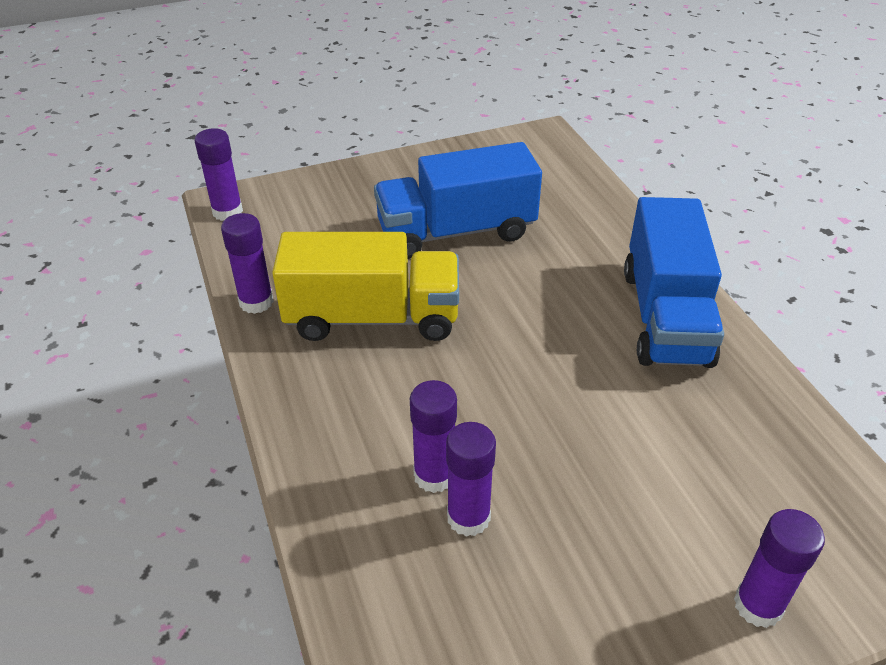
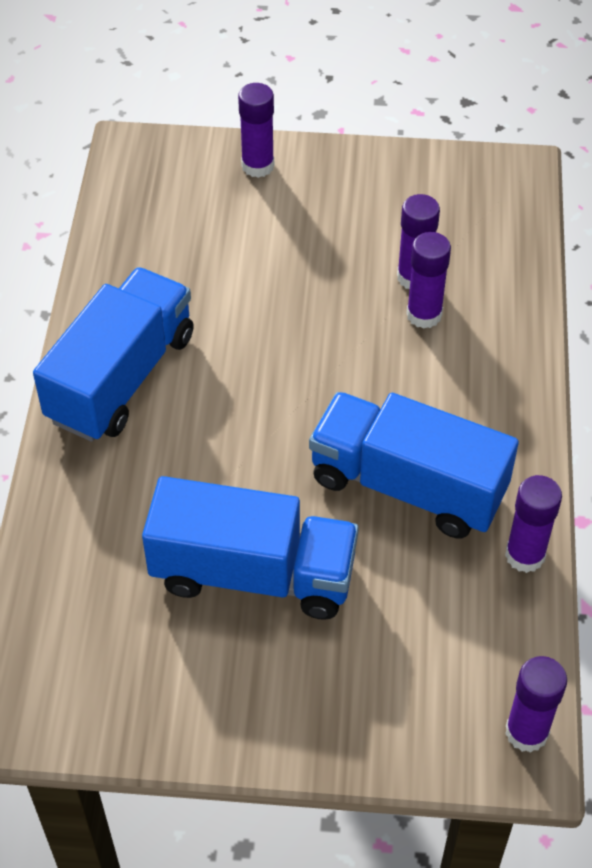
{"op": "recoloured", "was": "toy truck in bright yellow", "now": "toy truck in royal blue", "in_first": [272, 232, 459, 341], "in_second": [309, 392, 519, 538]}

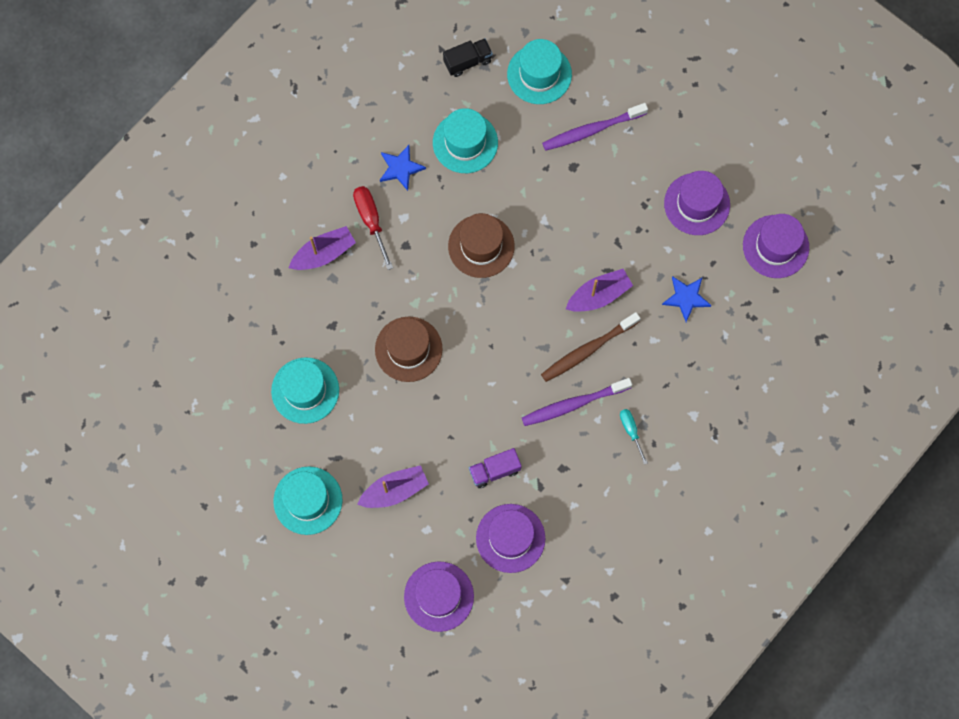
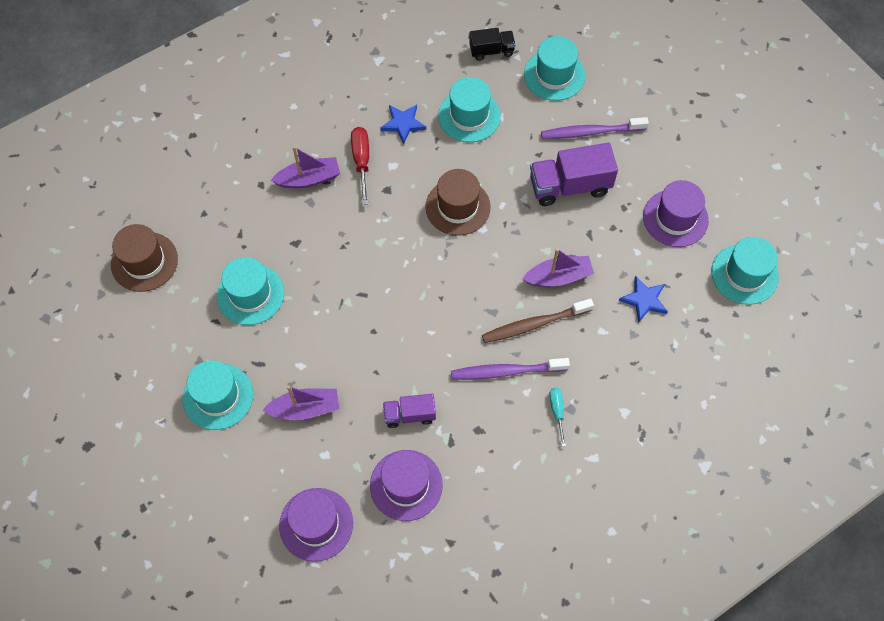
{"op": "added", "now": "toy truck in purple", "in_second": [530, 143, 618, 206]}
{"op": "moved", "was": "tall hat in russet", "in_first": [375, 317, 442, 382], "in_second": [111, 224, 178, 292]}
{"op": "recoloured", "was": "tall hat in purple", "now": "tall hat in turquoise", "in_first": [743, 214, 809, 278], "in_second": [711, 237, 779, 305]}

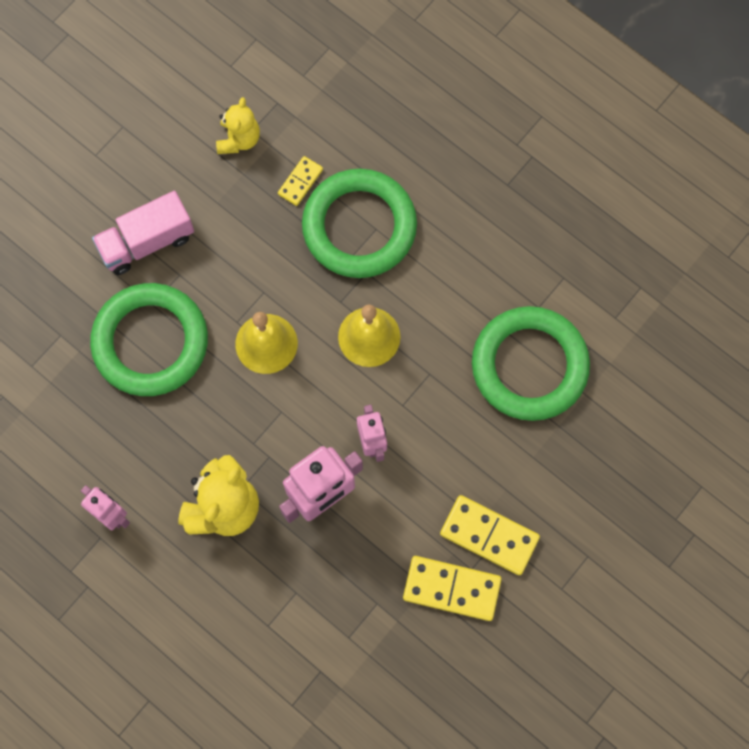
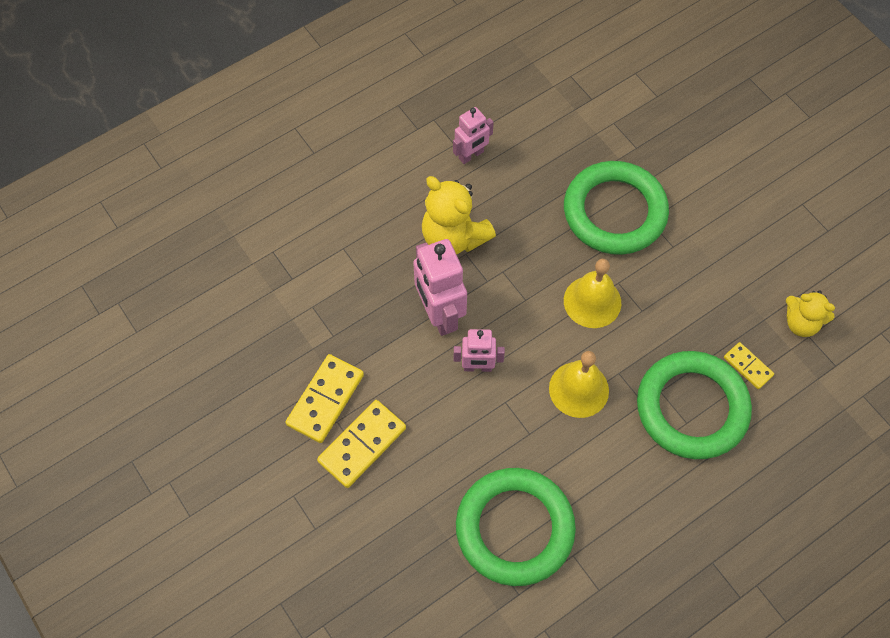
{"op": "removed", "was": "toy truck in rose-pink", "in_first": [92, 191, 194, 275]}

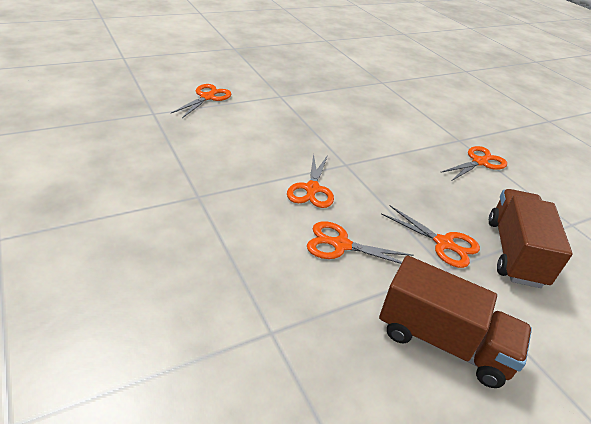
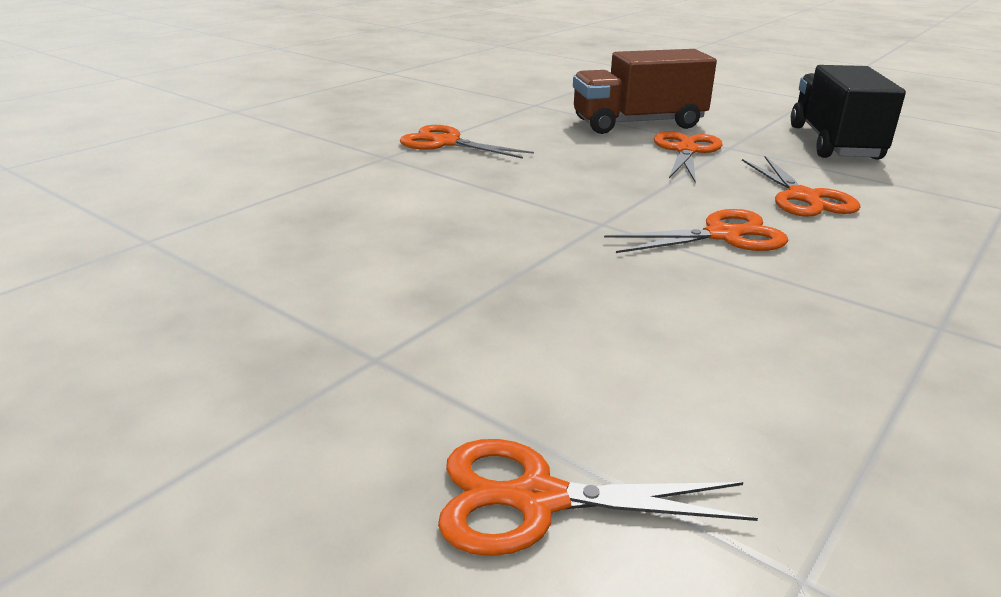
{"op": "recoloured", "was": "toy truck in russet", "now": "toy truck in ebony", "in_first": [379, 255, 532, 388], "in_second": [791, 65, 906, 160]}

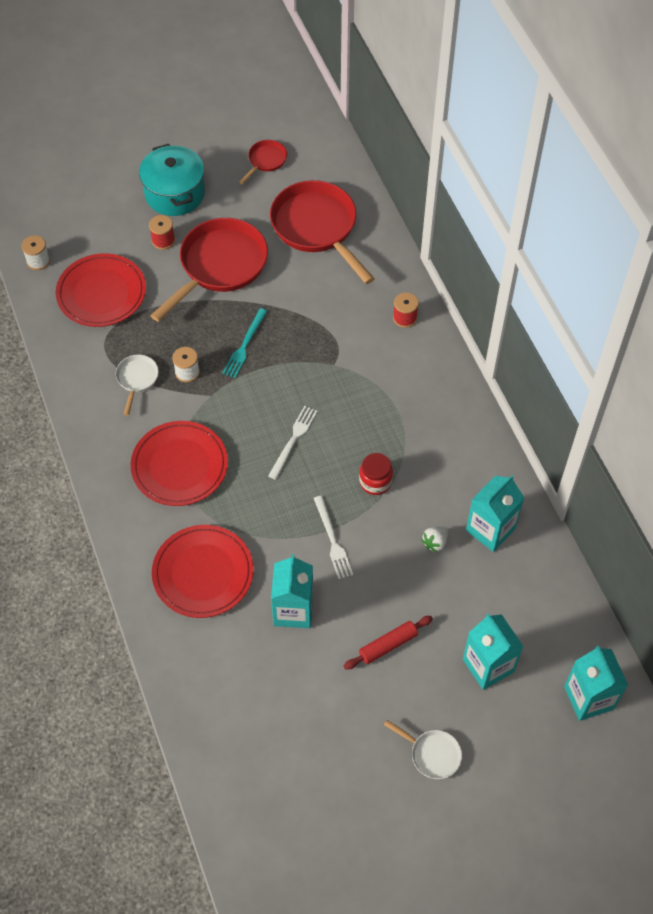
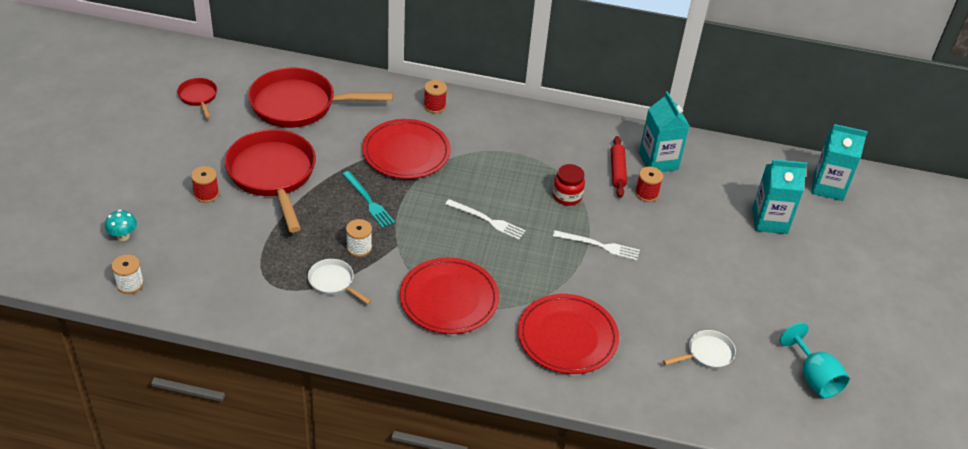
{"op": "removed", "was": "stockpot in turquoise", "in_first": [139, 144, 205, 216]}
{"op": "removed", "was": "milk carton in turquoise", "in_first": [271, 554, 313, 628]}
{"op": "added", "now": "fungus in turquoise", "in_second": [105, 210, 137, 241]}
{"op": "added", "now": "goblet in turquoise", "in_second": [780, 323, 849, 398]}
{"op": "moved", "was": "dinner plate in crimson", "in_first": [56, 253, 146, 327], "in_second": [362, 119, 451, 179]}
{"op": "moved", "was": "rolling pin in crimson", "in_first": [344, 616, 433, 670], "in_second": [611, 136, 627, 198]}
{"op": "moved", "was": "frying pan in pure white", "in_first": [384, 720, 462, 779], "in_second": [663, 330, 736, 369]}
{"op": "replaced", "was": "toy strawberry in pure white", "now": "bobbin in crimson", "in_first": [421, 526, 448, 553], "in_second": [635, 167, 663, 202]}
{"op": "turned", "was": "dinner fork in pure white", "in_first": [268, 406, 318, 480], "in_second": [445, 199, 526, 240], "clockwise": 150}

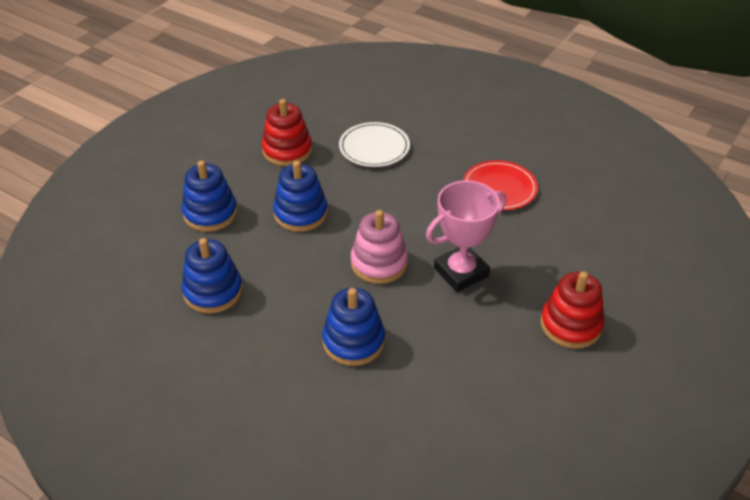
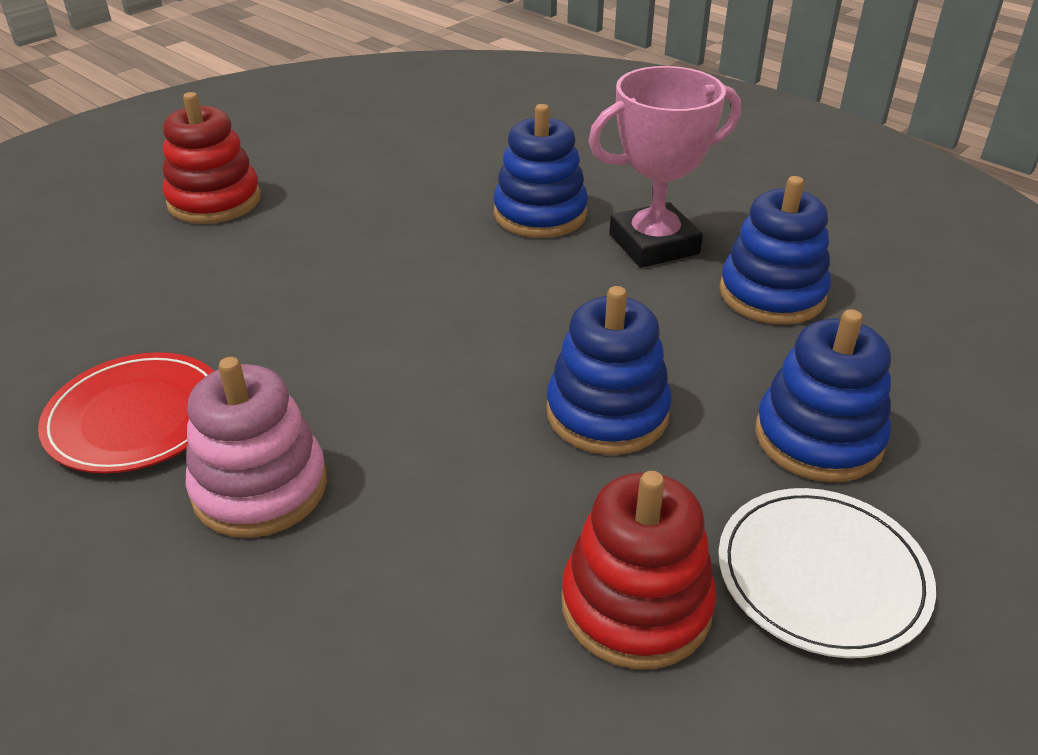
{"op": "moved", "was": "dinner plate in pure white", "in_first": [339, 122, 410, 167], "in_second": [718, 488, 936, 658]}
{"op": "moved", "was": "stacking rings in rose-pink", "in_first": [351, 210, 408, 284], "in_second": [186, 357, 327, 538]}
{"op": "moved", "was": "trophy in rose-pink", "in_first": [426, 181, 506, 292], "in_second": [588, 66, 741, 268]}

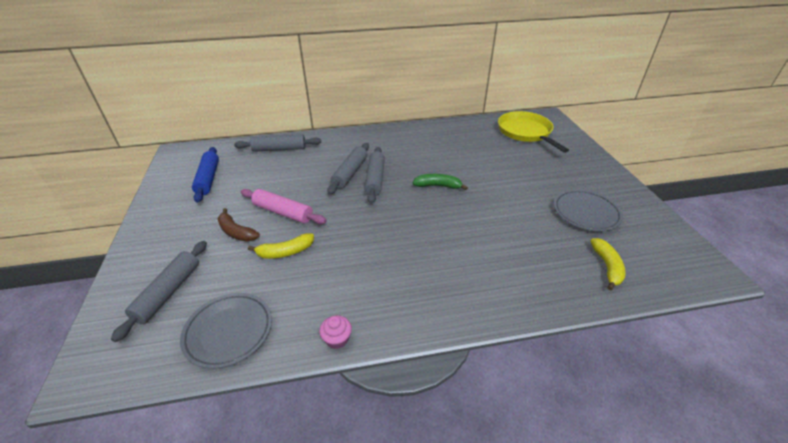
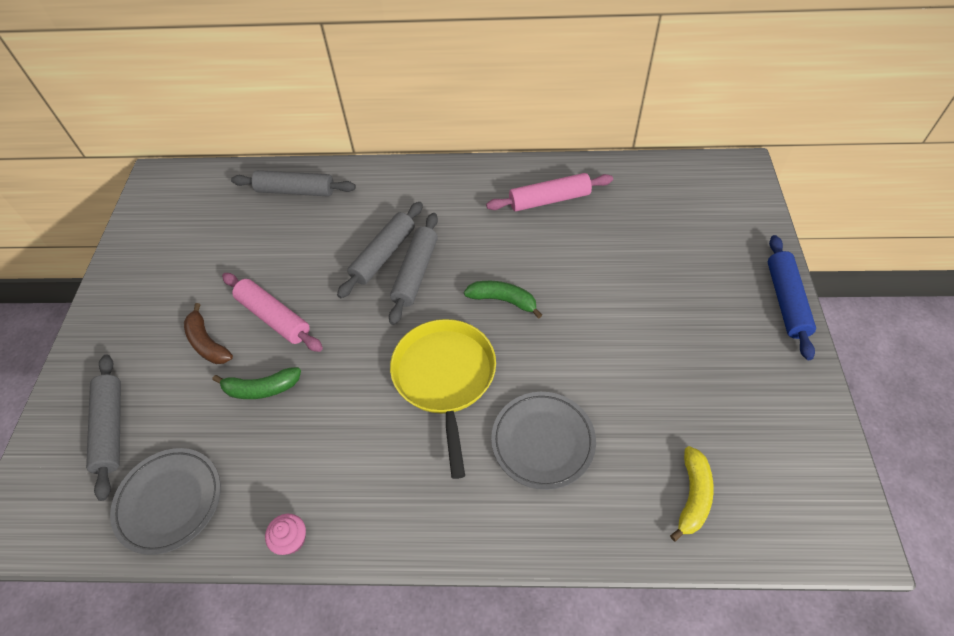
{"op": "added", "now": "rolling pin in rose-pink", "in_second": [486, 173, 613, 211]}
{"op": "moved", "was": "rolling pin in royal blue", "in_first": [192, 147, 219, 203], "in_second": [768, 235, 816, 360]}
{"op": "moved", "was": "frying pan in bright yellow", "in_first": [498, 111, 569, 153], "in_second": [390, 319, 496, 479]}
{"op": "moved", "was": "dinner plate in grey", "in_first": [554, 189, 623, 231], "in_second": [491, 392, 596, 490]}
{"op": "recoloured", "was": "toy banana in bright yellow", "now": "toy banana in leaf-green", "in_first": [248, 233, 314, 259], "in_second": [213, 367, 301, 399]}
{"op": "turned", "was": "rolling pin in grey", "in_first": [111, 241, 207, 342], "in_second": [86, 354, 121, 501], "clockwise": -45}

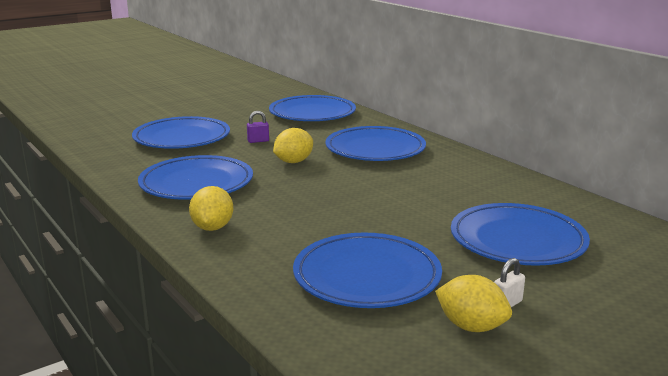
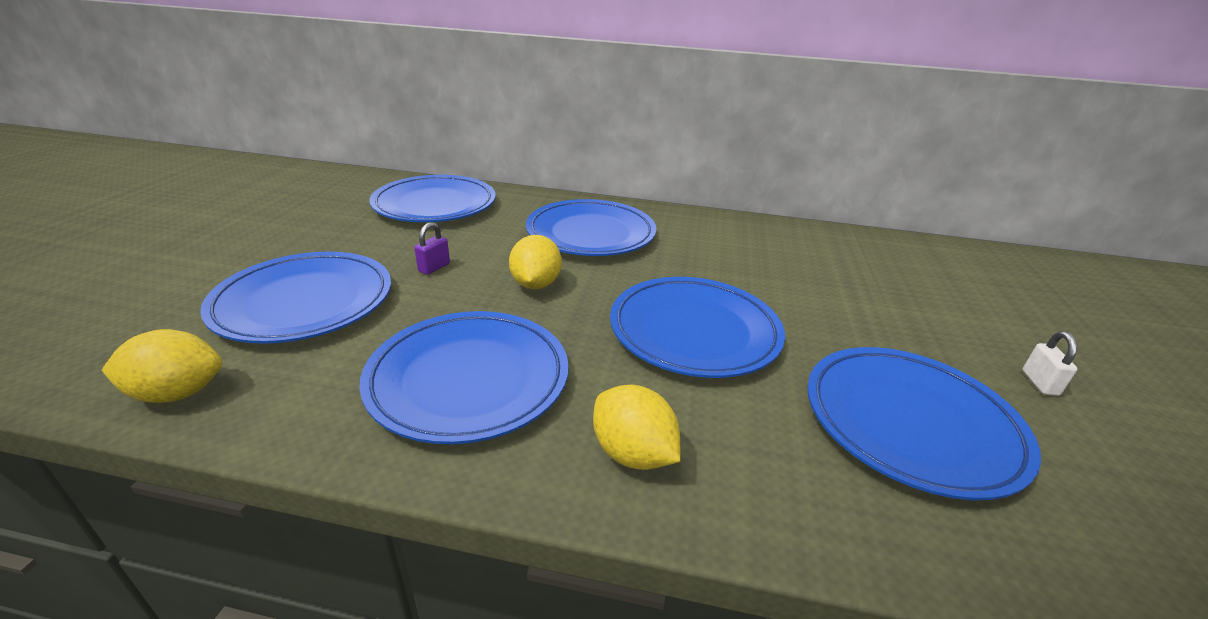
{"op": "moved", "was": "lemon in bright yellow", "in_first": [435, 275, 512, 332], "in_second": [102, 329, 222, 403]}
{"op": "moved", "was": "dinner plate in royal blue", "in_first": [451, 203, 590, 266], "in_second": [610, 277, 785, 378]}

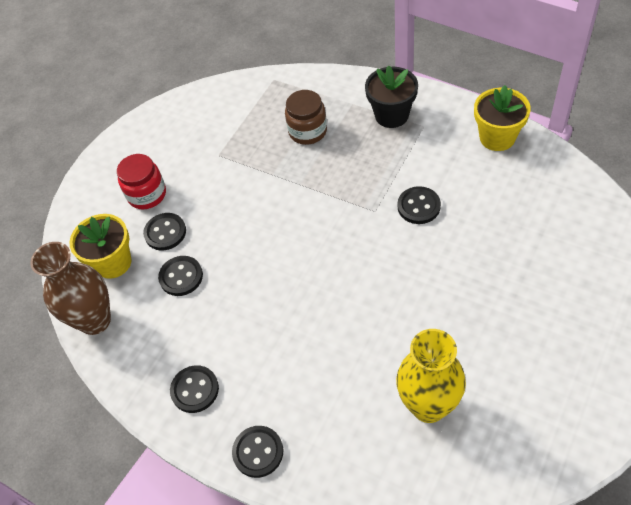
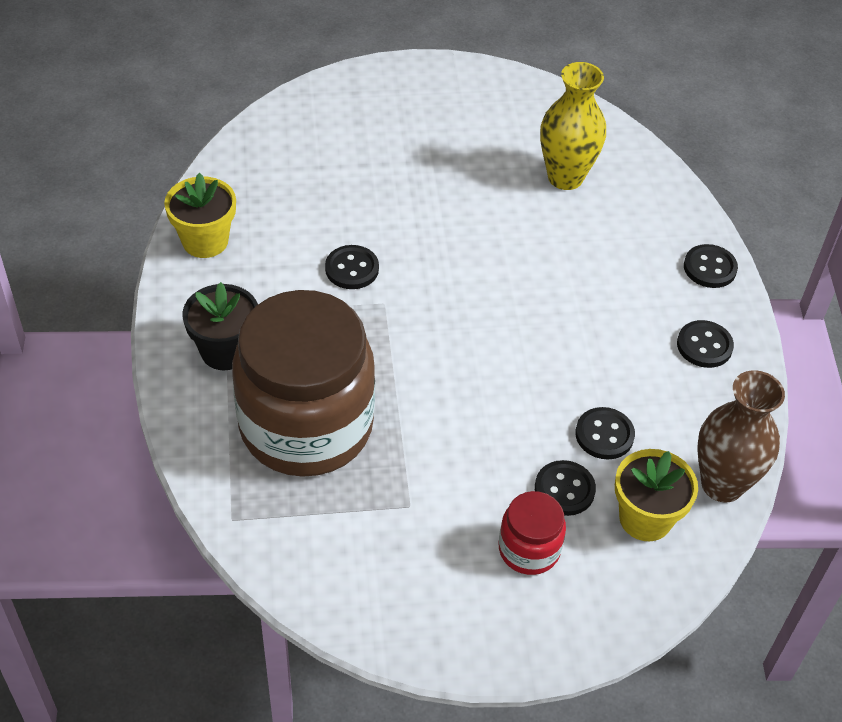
{"op": "resized", "was": "preserve jar in russet", "in_first": [285, 90, 327, 145], "in_second": [232, 290, 375, 477], "ratio": 2.27}

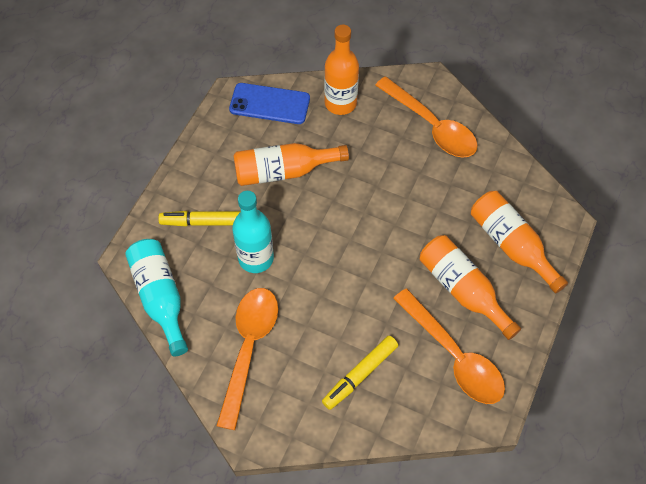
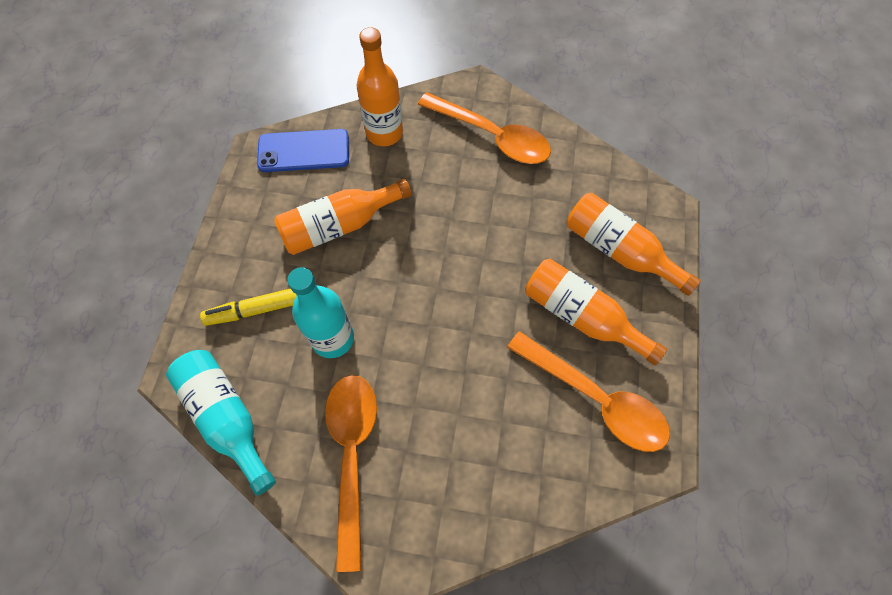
{"op": "removed", "was": "felt pen in bright yellow", "in_first": [322, 336, 398, 410]}

